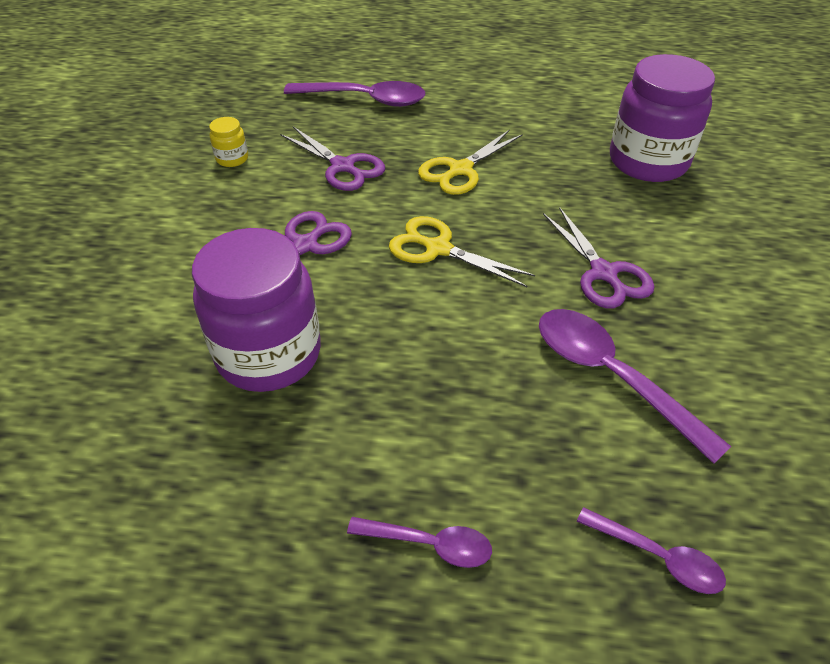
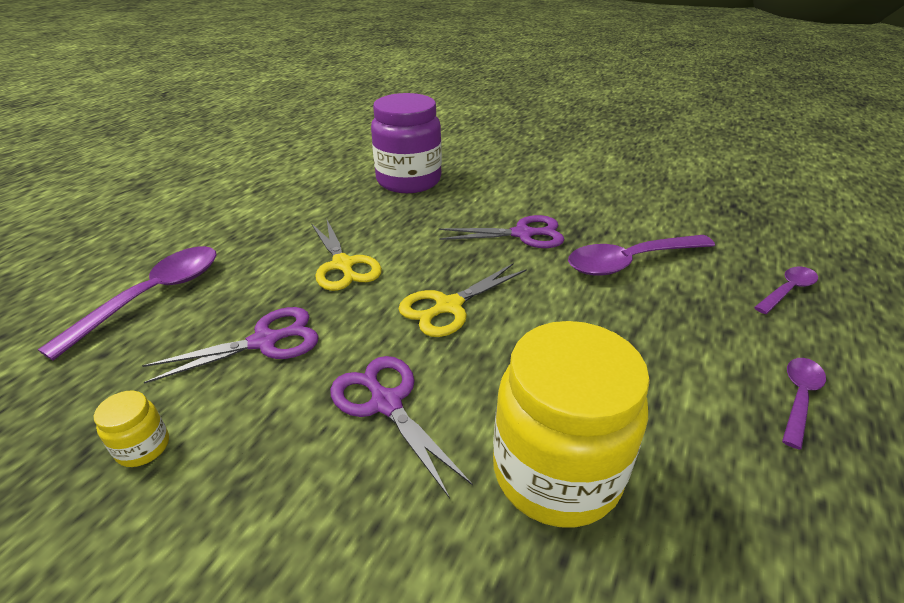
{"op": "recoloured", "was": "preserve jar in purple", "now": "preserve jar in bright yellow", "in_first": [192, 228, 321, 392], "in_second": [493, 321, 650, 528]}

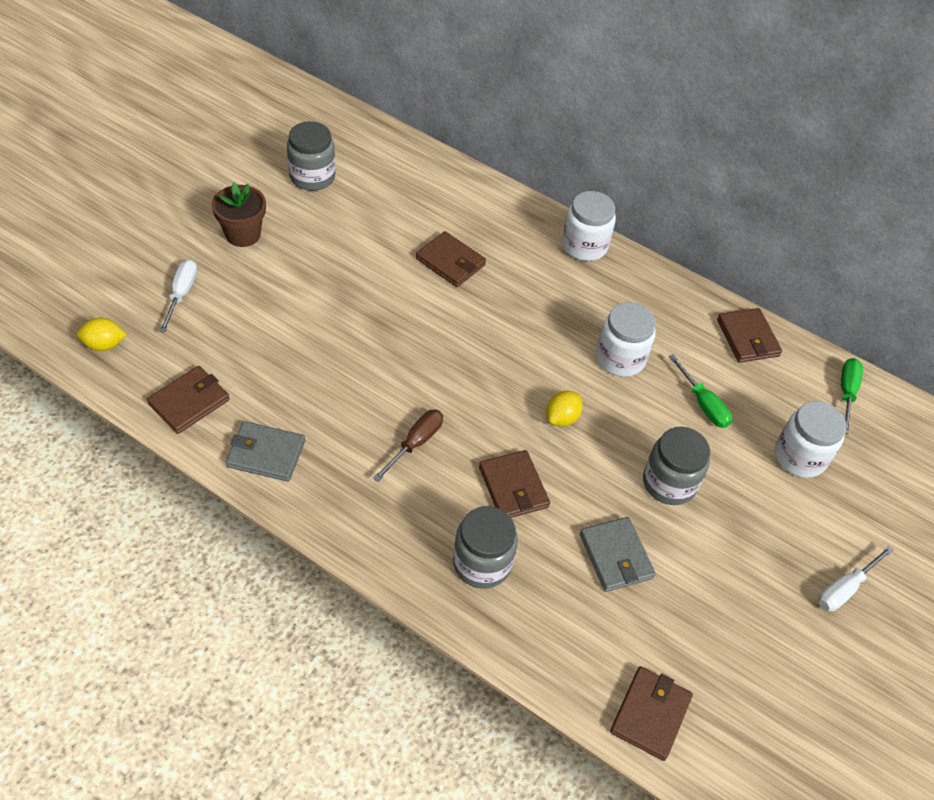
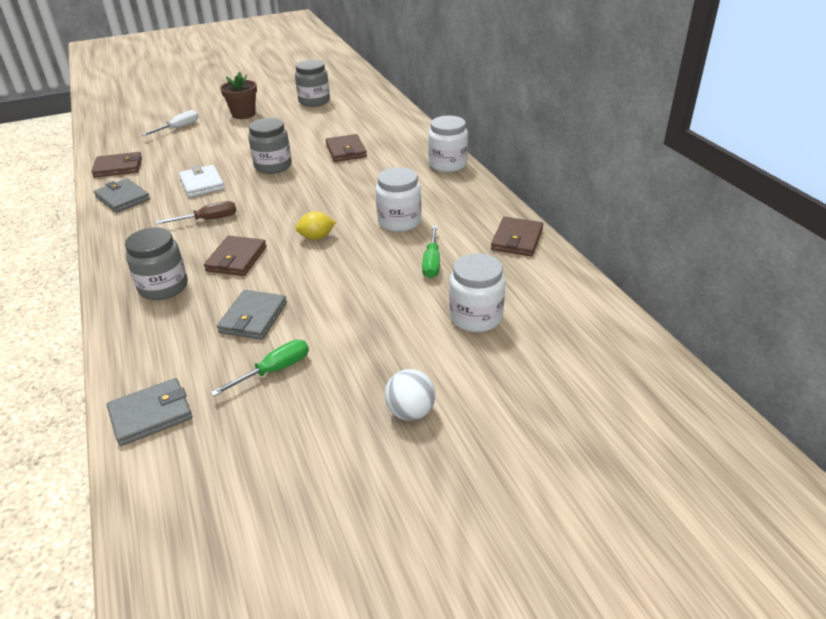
{"op": "removed", "was": "lemon in bright yellow", "in_first": [77, 318, 127, 351]}
{"op": "added", "now": "card wallet in pure white", "in_second": [179, 165, 225, 197]}
{"op": "moved", "was": "preserve jar in grey", "in_first": [643, 427, 710, 505], "in_second": [248, 118, 292, 174]}
{"op": "moved", "was": "hand screwdriver in leaf-green", "in_first": [841, 358, 863, 434], "in_second": [211, 340, 309, 396]}
{"op": "replaced", "was": "hand screwdriver in pure white", "now": "play ball in pure white", "in_first": [818, 546, 894, 612], "in_second": [385, 369, 435, 421]}
{"op": "recoloured", "was": "card wallet in russet", "now": "card wallet in grey", "in_first": [610, 666, 693, 761], "in_second": [107, 378, 193, 446]}

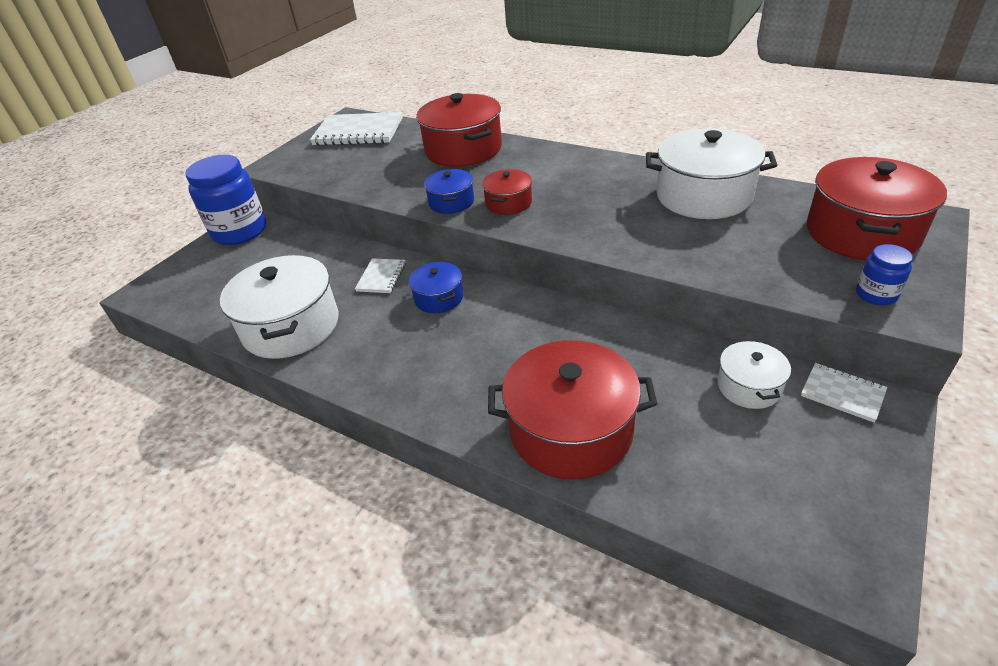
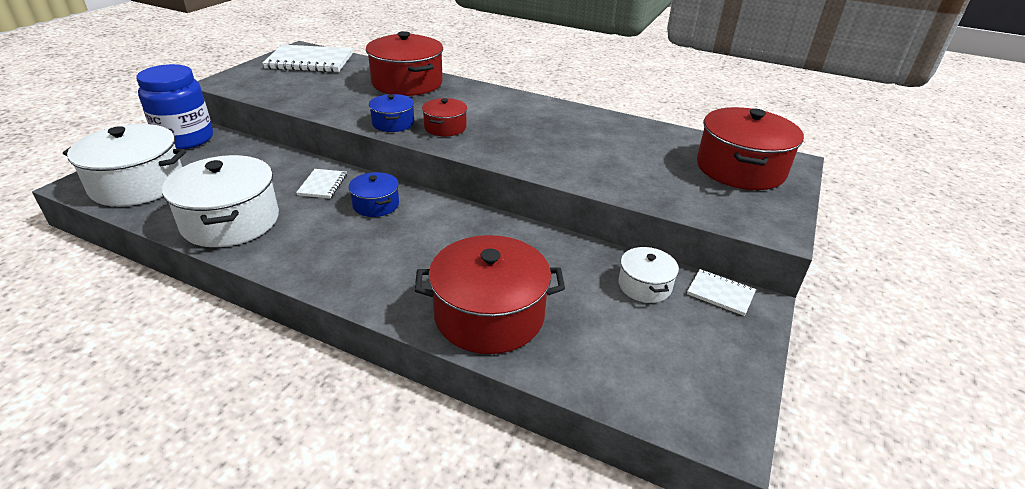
{"op": "removed", "was": "preserve jar in royal blue", "in_first": [856, 244, 913, 305]}
{"op": "moved", "was": "stockpot in pure white", "in_first": [646, 129, 777, 219], "in_second": [63, 124, 186, 206]}

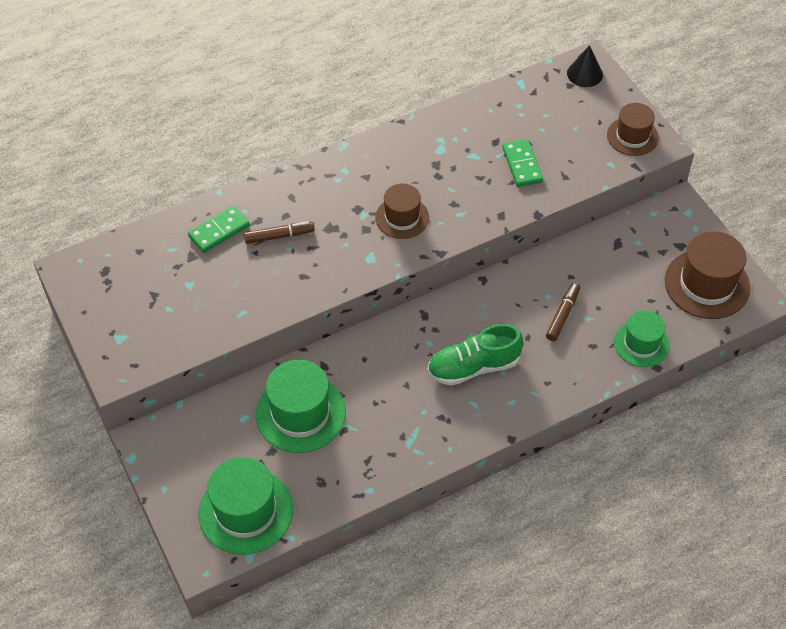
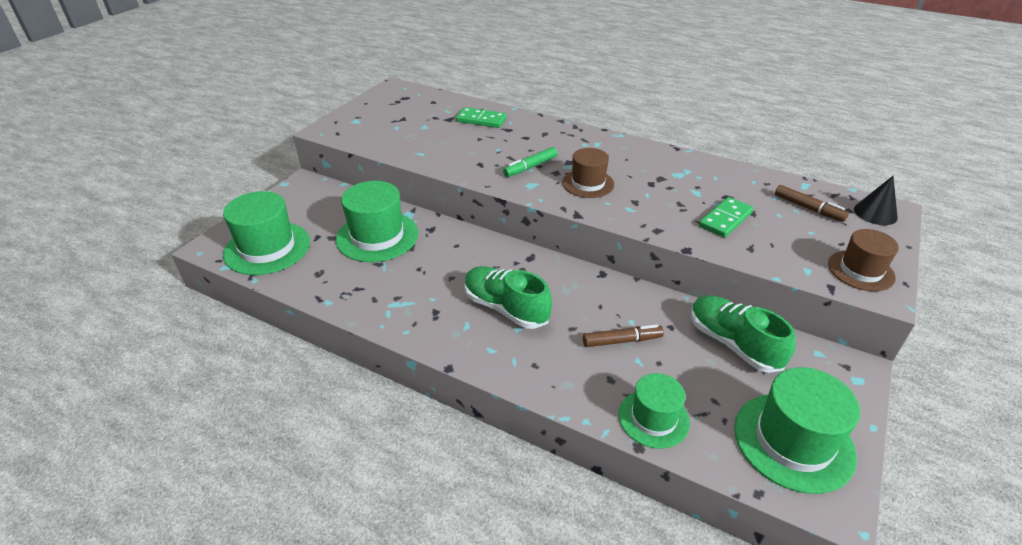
{"op": "added", "now": "felt pen in leaf-green", "in_second": [503, 147, 558, 177]}
{"op": "added", "now": "sneaker in leaf-green", "in_second": [691, 295, 795, 373]}
{"op": "moved", "was": "felt pen in russet", "in_first": [244, 221, 315, 244], "in_second": [775, 185, 849, 222]}
{"op": "recoloured", "was": "tall hat in russet", "now": "tall hat in leaf-green", "in_first": [665, 231, 750, 319], "in_second": [734, 367, 860, 494]}

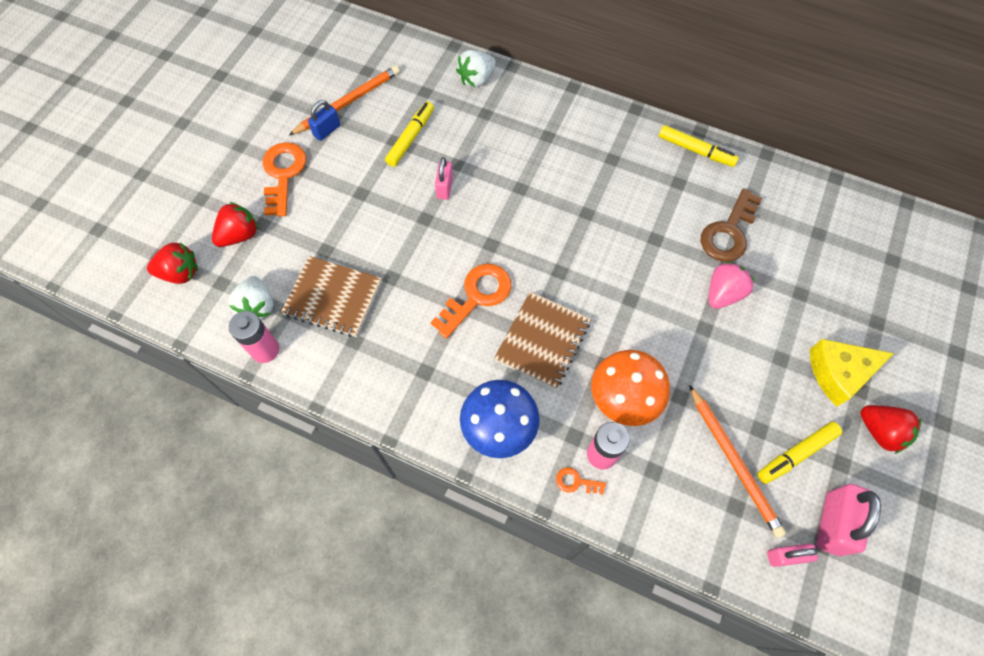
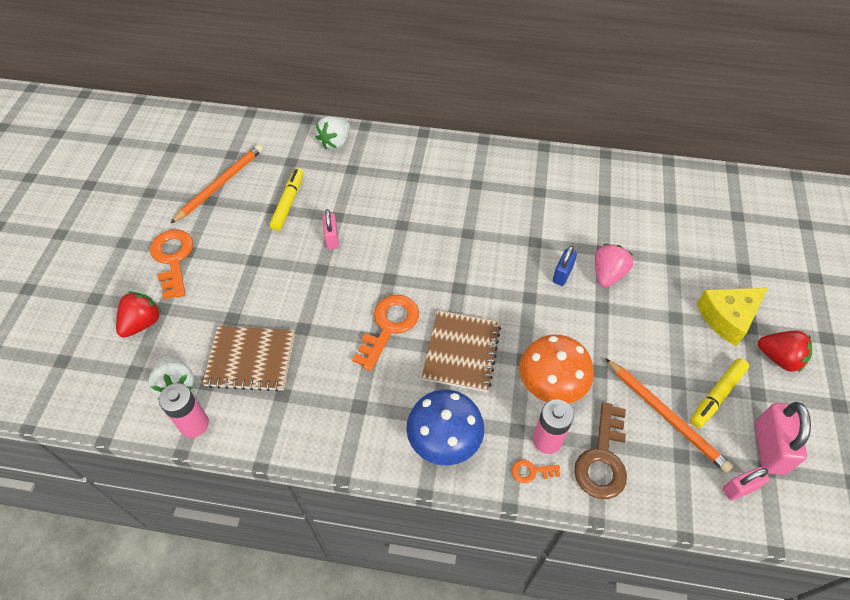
{"op": "removed", "was": "toy strawberry in crimson", "in_first": [147, 242, 198, 284]}
{"op": "removed", "was": "felt pen in bright yellow", "in_first": [659, 125, 739, 167]}
{"op": "moved", "was": "lock in royal blue", "in_first": [308, 100, 340, 141], "in_second": [553, 246, 577, 286]}
{"op": "moved", "was": "door key in russet", "in_first": [701, 188, 762, 262], "in_second": [574, 402, 627, 499]}

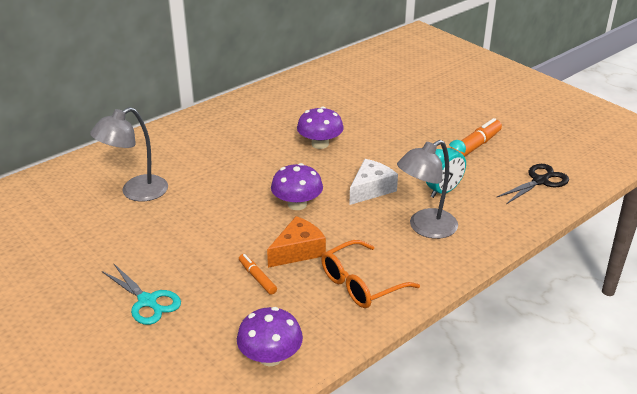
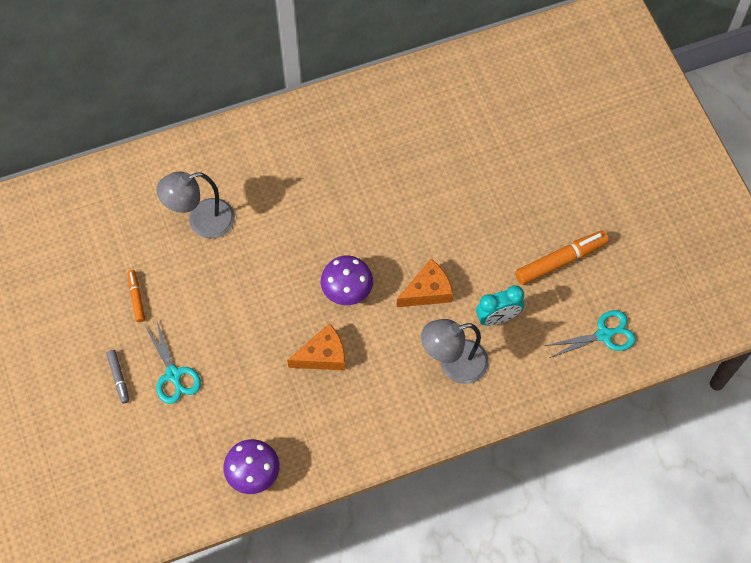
{"op": "removed", "was": "fungus in purple", "in_first": [297, 107, 344, 149]}
{"op": "removed", "was": "eyeglasses in orange-coloured", "in_first": [321, 240, 420, 308]}
{"op": "added", "now": "felt pen in grey", "in_second": [106, 350, 129, 404]}
{"op": "moved", "was": "felt pen in orange-coloured", "in_first": [239, 254, 277, 295], "in_second": [128, 270, 145, 322]}
{"op": "recoloured", "was": "piece of cheese in pure white", "now": "piece of cheese in orange-coloured", "in_first": [349, 159, 398, 205], "in_second": [397, 259, 453, 307]}
{"op": "recoloured", "was": "pair of scissors in ebony", "now": "pair of scissors in turquoise", "in_first": [496, 164, 569, 204], "in_second": [545, 310, 636, 358]}

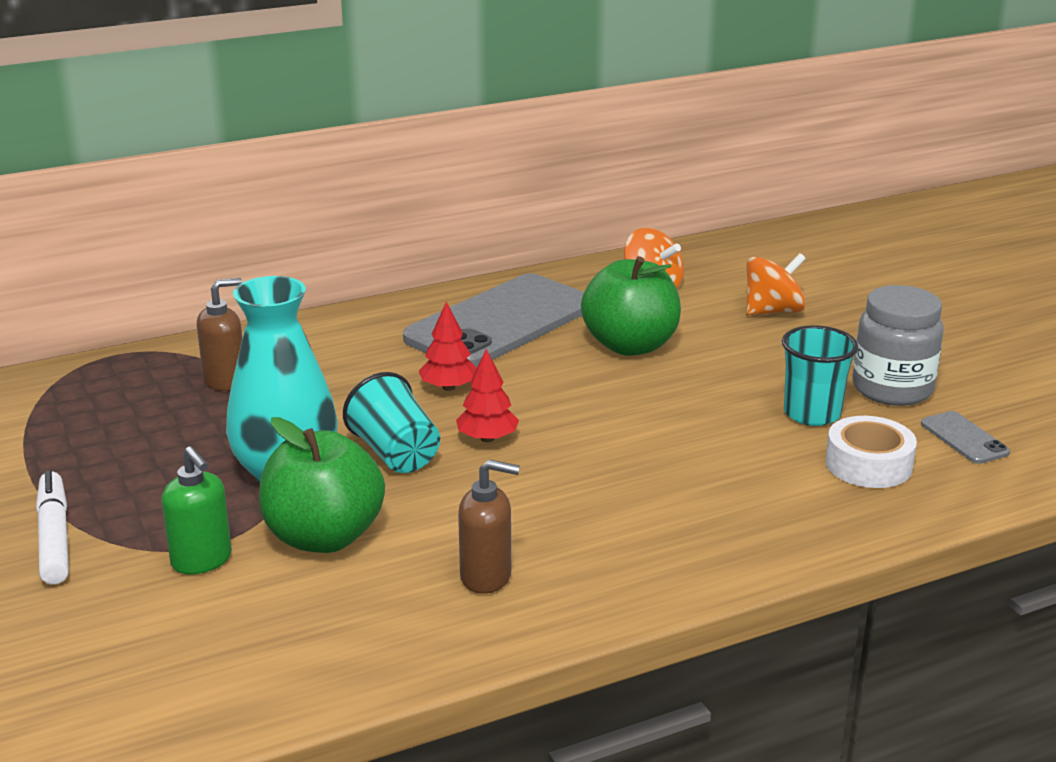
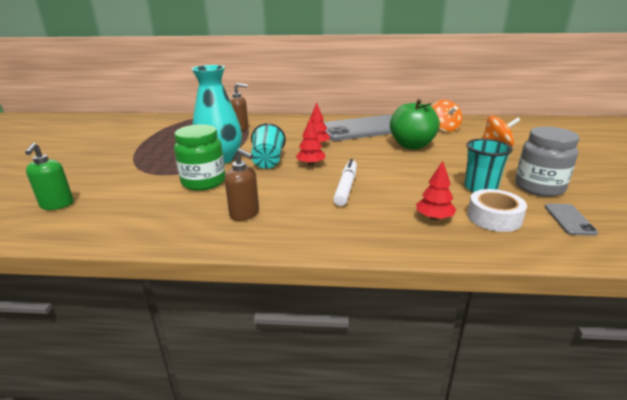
{"op": "added", "now": "tree in crimson", "in_second": [416, 161, 456, 220]}
{"op": "moved", "was": "felt pen in pure white", "in_first": [36, 470, 69, 584], "in_second": [333, 159, 357, 206]}
{"op": "moved", "was": "soap pump in leaf-green", "in_first": [162, 446, 232, 574], "in_second": [25, 143, 74, 210]}
{"op": "replaced", "was": "apple fruit in leaf-green", "now": "preserve jar in leaf-green", "in_first": [259, 417, 385, 553], "in_second": [174, 124, 225, 191]}

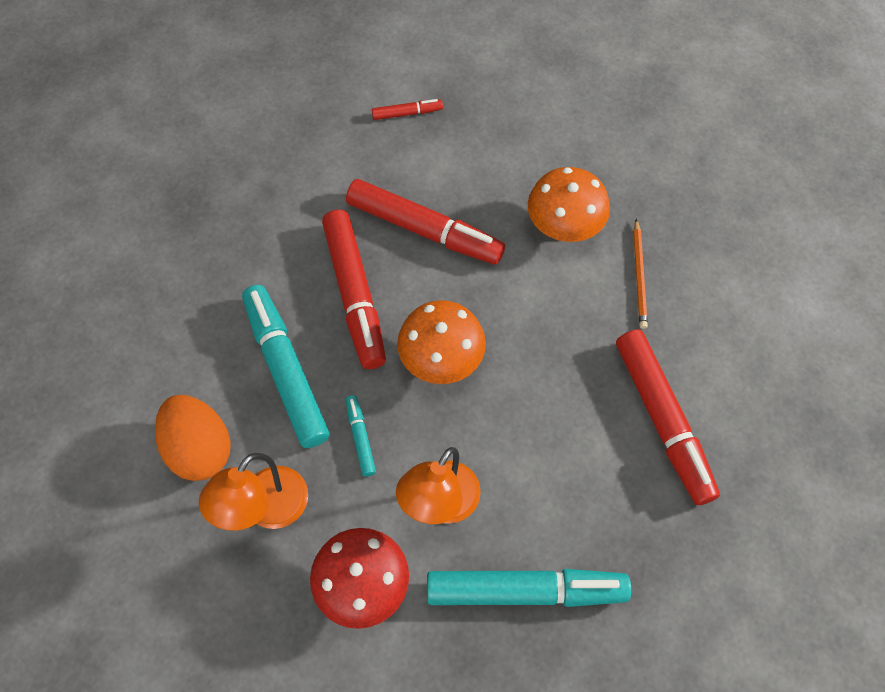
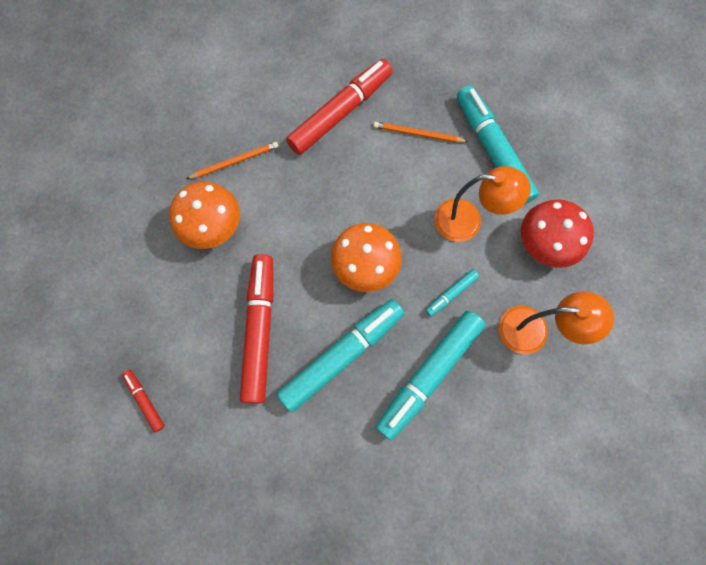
{"op": "removed", "was": "egg shape in orange-coloured", "in_first": [155, 395, 231, 481]}
{"op": "added", "now": "wooden pencil in orange-coloured", "in_second": [374, 122, 468, 143]}
{"op": "recoloured", "was": "felt pen in crimson", "now": "felt pen in turquoise", "in_first": [322, 209, 386, 369], "in_second": [277, 299, 404, 412]}

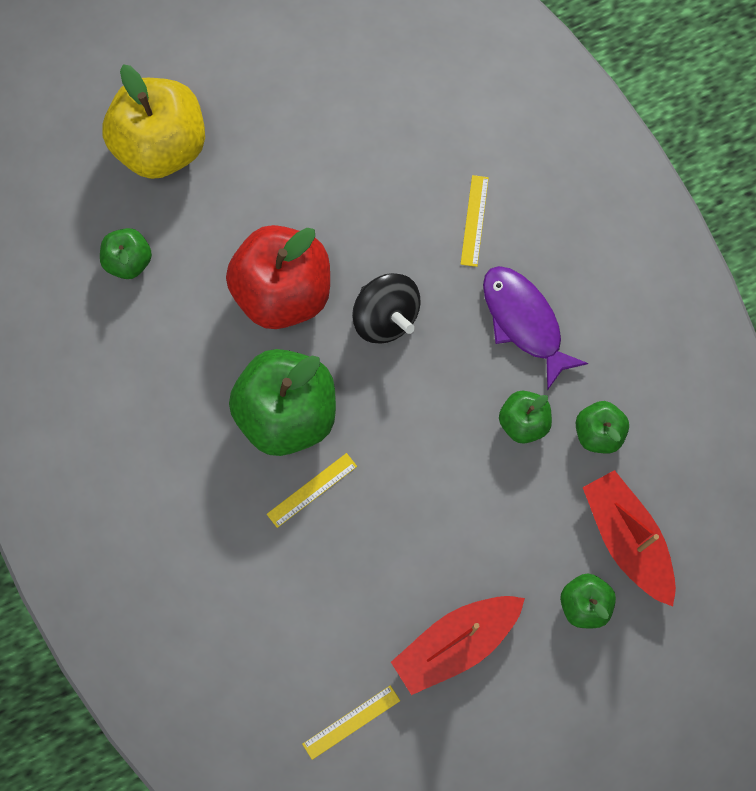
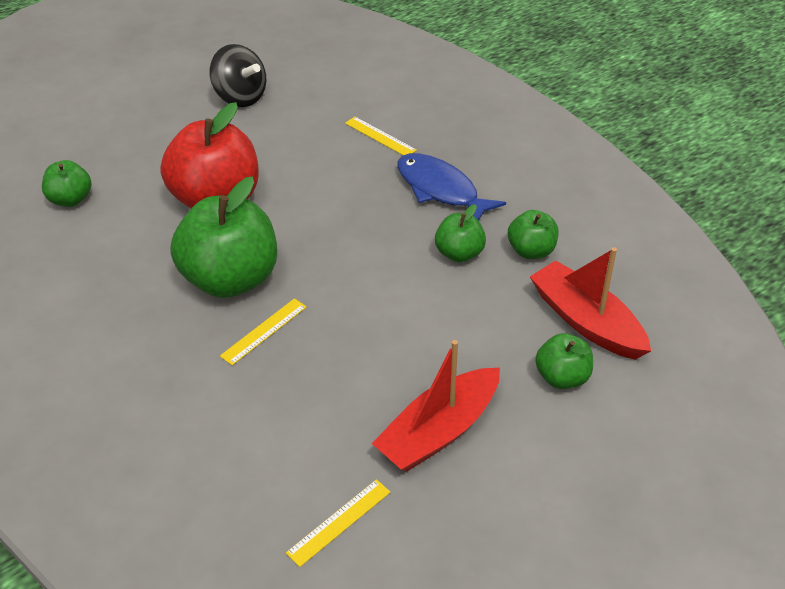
{"op": "removed", "was": "apple fruit in bright yellow", "in_first": [102, 64, 205, 179]}
{"op": "moved", "was": "spinning top in ebony", "in_first": [352, 273, 421, 344], "in_second": [209, 44, 266, 107]}
{"op": "recoloured", "was": "fish in purple", "now": "fish in royal blue", "in_first": [483, 266, 588, 391], "in_second": [397, 153, 506, 221]}
{"op": "turned", "was": "ruler in bright yellow", "in_first": [461, 175, 489, 267], "in_second": [345, 117, 417, 155], "clockwise": -45}

